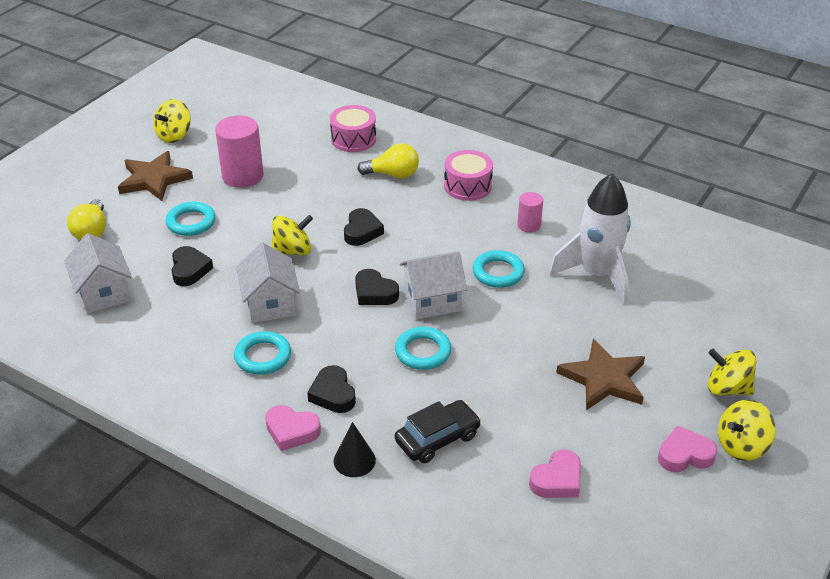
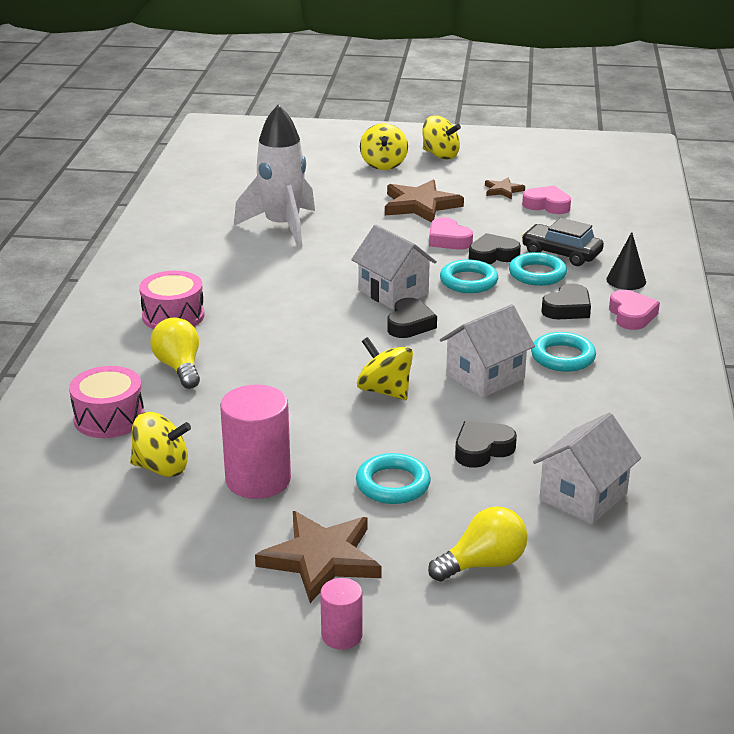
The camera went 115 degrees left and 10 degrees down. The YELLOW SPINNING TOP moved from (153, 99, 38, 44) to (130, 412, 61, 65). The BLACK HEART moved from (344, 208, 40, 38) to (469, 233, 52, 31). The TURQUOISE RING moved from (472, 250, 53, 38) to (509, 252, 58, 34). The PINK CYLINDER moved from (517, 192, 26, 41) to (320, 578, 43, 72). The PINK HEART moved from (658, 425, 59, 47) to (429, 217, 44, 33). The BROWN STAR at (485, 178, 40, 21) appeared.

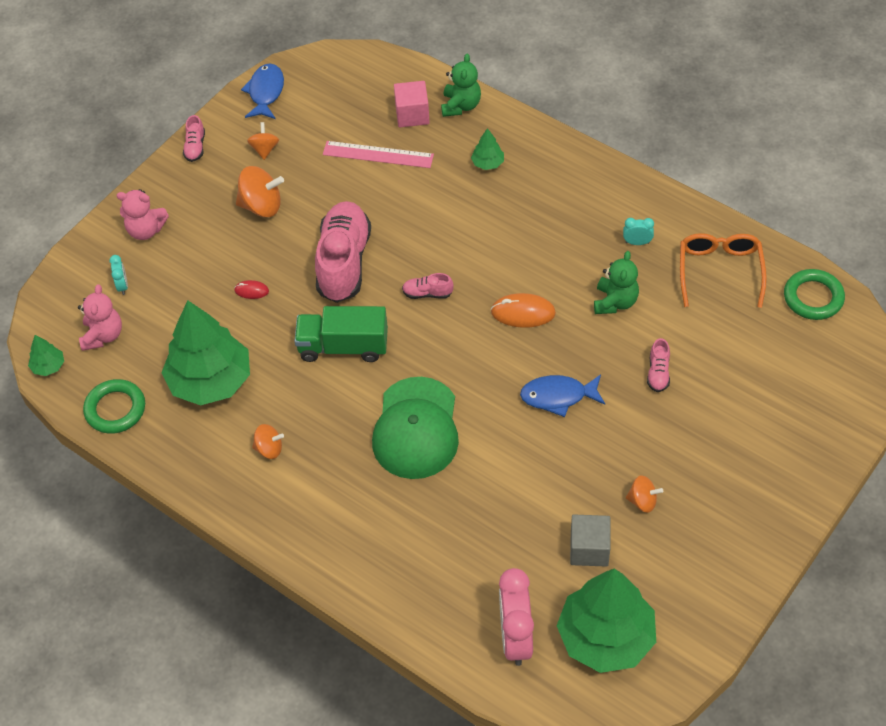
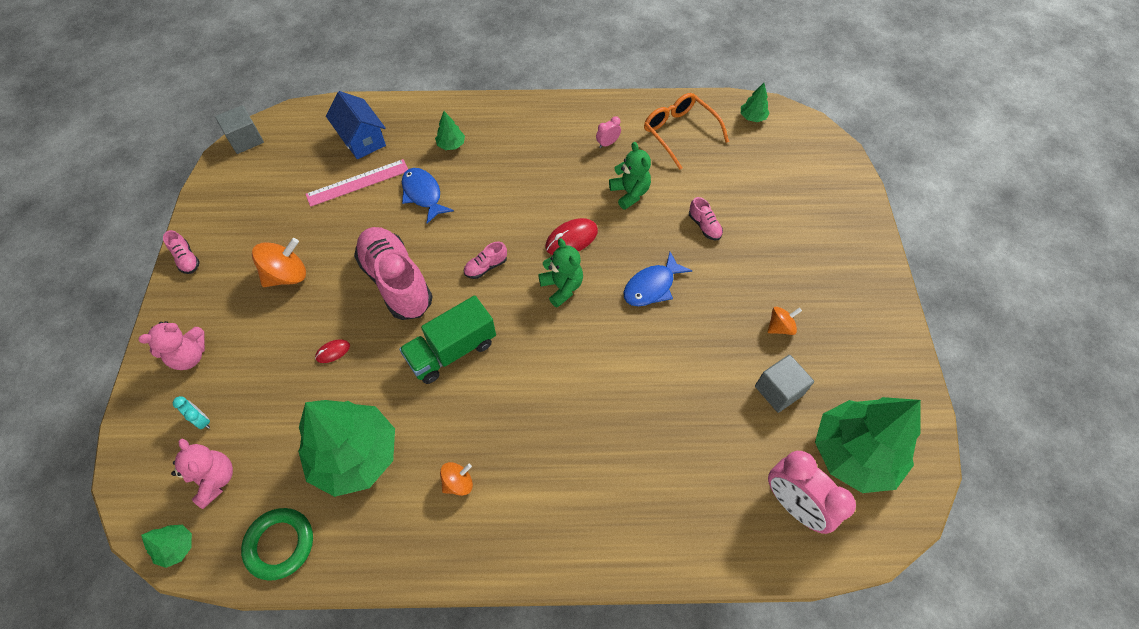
The camera went 40 degrees left and 5 degrees up. The BLUE FISH moved from (241, 63, 43, 56) to (402, 168, 52, 56). The ORANGE SPINNING TOP at (247, 122, 32, 38) disappeared. The GREEN CAP at (372, 377, 87, 102) disappeared. The PINK CUBE at (394, 81, 36, 46) was replaced by the BLUE HOUSE at (326, 91, 60, 68). The GREEN TEDDY BEAR moved from (441, 53, 40, 64) to (538, 238, 45, 70). The ORANGE MOUSE at (491, 293, 65, 35) became the RED MOUSE at (545, 218, 53, 37). The TURQUOISE CLOCK at (623, 218, 31, 27) became the PINK CLOCK at (596, 116, 25, 32). The GREEN RING at (784, 269, 61, 51) was replaced by the GREEN TREE at (741, 83, 29, 39). The GREY CUBE at (215, 105, 49, 49) appeared.

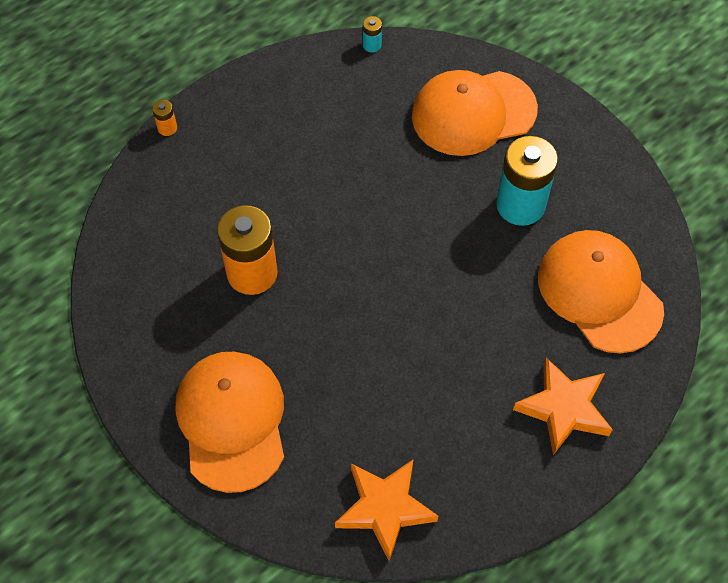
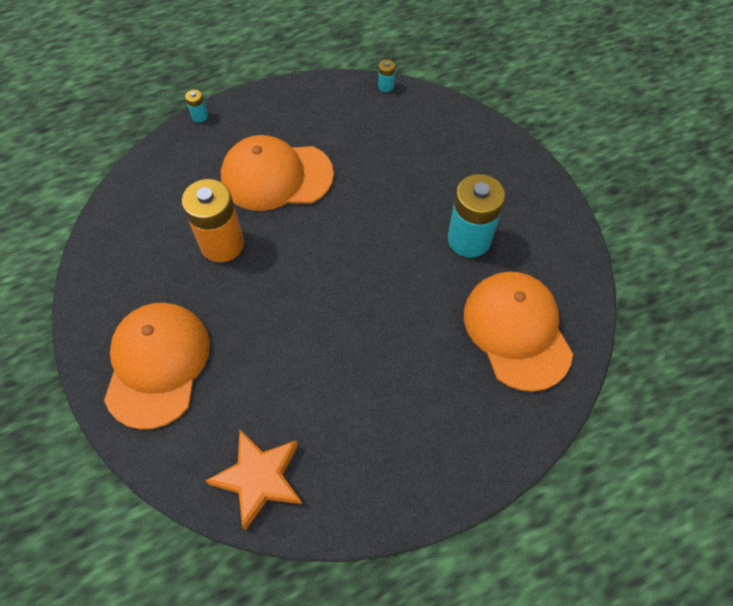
The camera went 15 degrees right and 0 degrees up. The ORANGE BATTERY at (152, 100, 25, 36) became the TURQUOISE BATTERY at (185, 89, 23, 33). The ORANGE CAP moved from (412, 70, 126, 86) to (221, 135, 113, 76). The ORANGE STAR at (513, 358, 100, 97) disappeared.

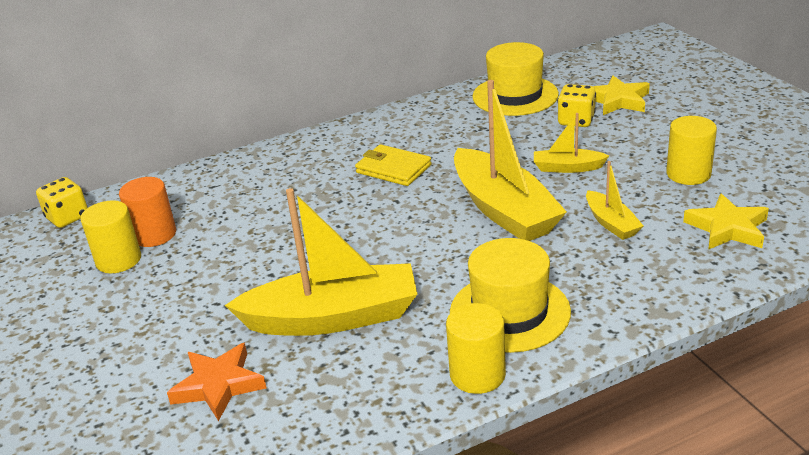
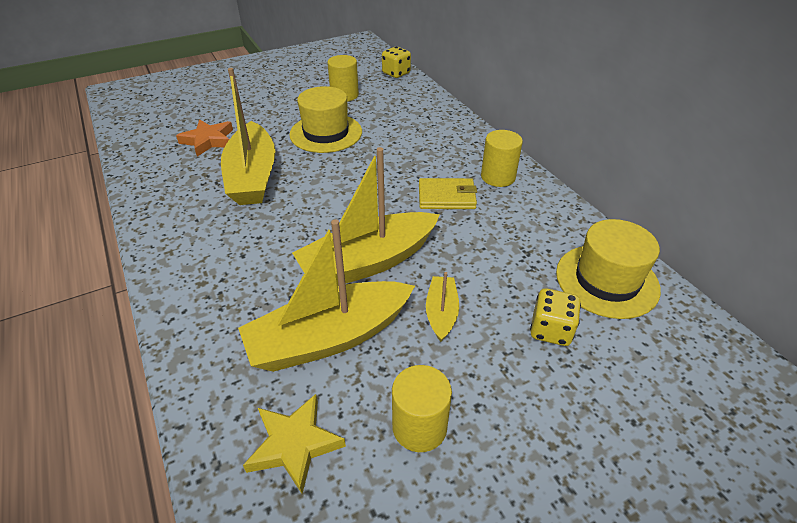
The camera went 85 degrees right and 10 degrees up. The ORANGE CYLINDER at (119, 177, 57, 70) disappeared. The YELLOW WALLET at (355, 144, 77, 42) turned 60 degrees clockwise. The YELLOW CYLINDER moved from (446, 303, 60, 91) to (481, 130, 42, 57). The YELLOW HAT moved from (450, 238, 121, 115) to (289, 86, 73, 67). The YELLOW BOAT at (586, 161, 57, 79) changed to 2.09 times the size. The YELLOW STAR at (593, 75, 57, 40) disappeared.

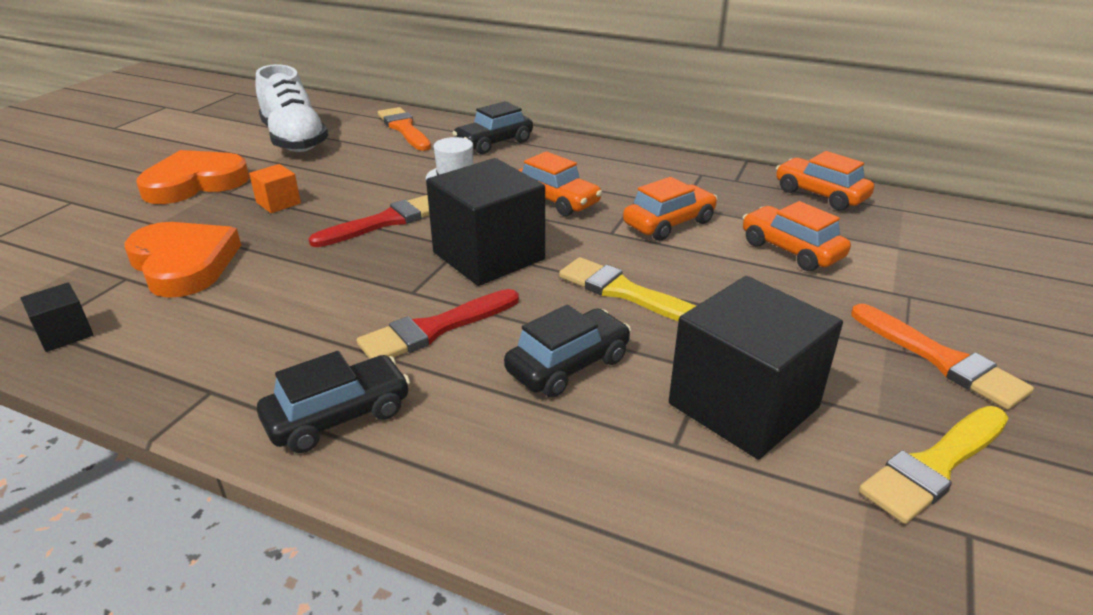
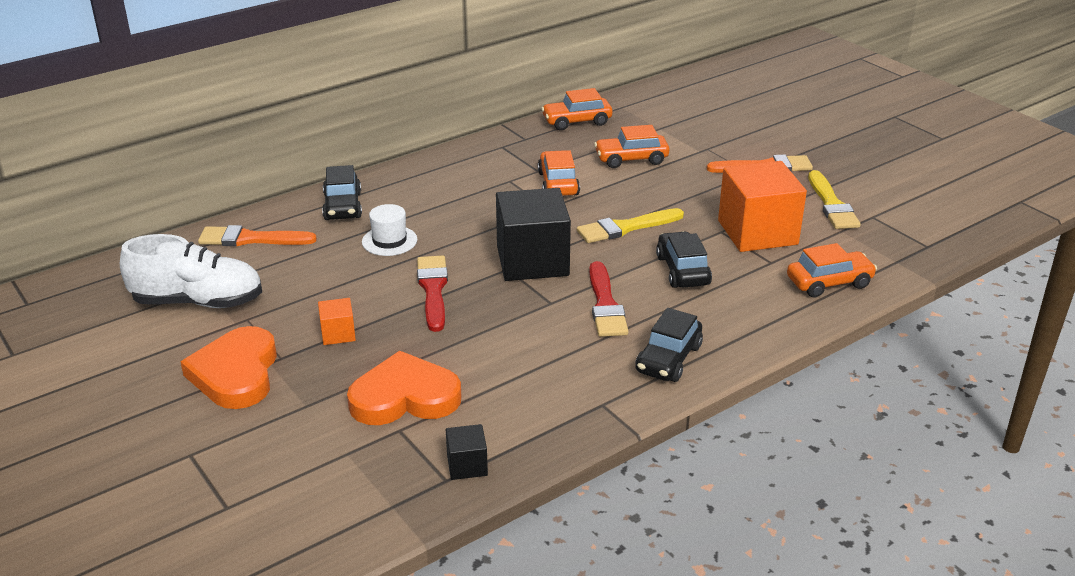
The camera went 60 degrees left and 0 degrees up. The BLACK CAR at (257, 351, 153, 102) turned 150 degrees counterclockwise. The ORANGE CAR moved from (519, 151, 84, 65) to (787, 243, 90, 54). The BLACK CUBE at (669, 276, 174, 183) became the ORANGE CUBE at (718, 161, 89, 91).

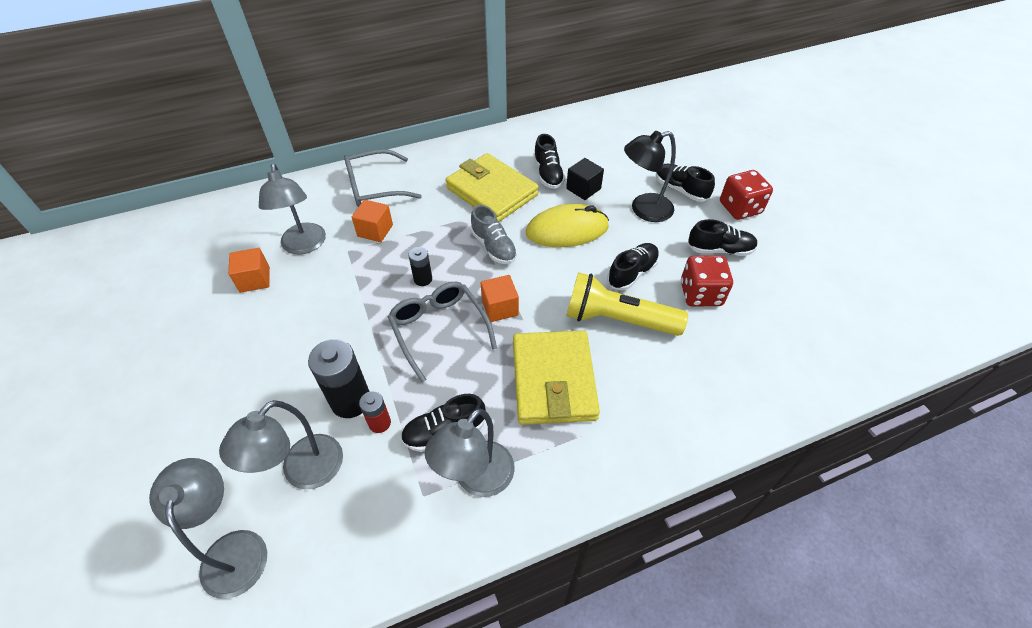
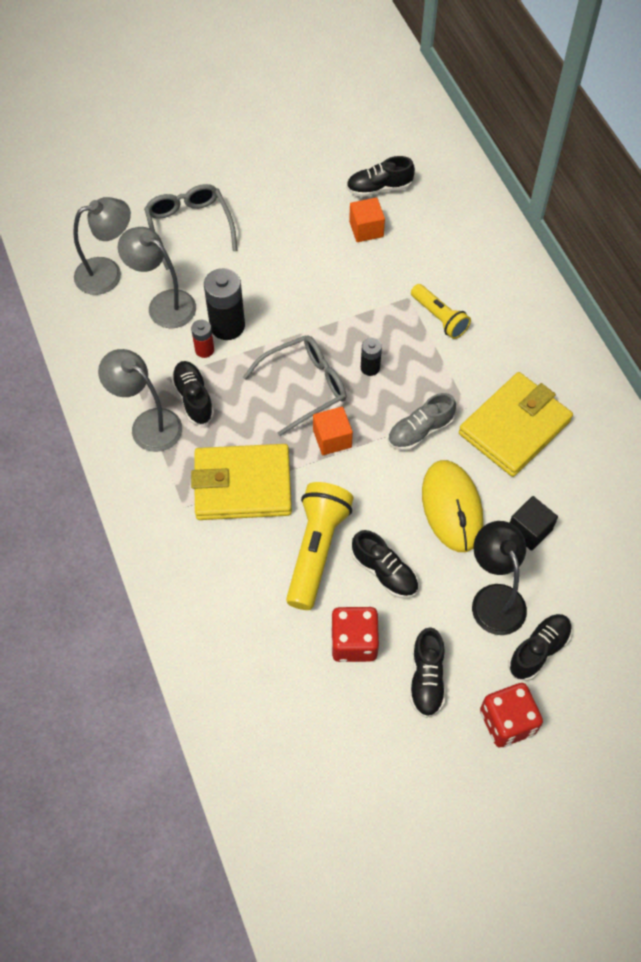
The camera went 90 degrees right and 10 degrees up. The GREY LAMP at (259, 164, 67, 91) disappeared. The GREY GLASSES moved from (344, 149, 78, 58) to (144, 184, 94, 86). The ORANGE CUBE at (352, 200, 41, 42) was replaced by the YELLOW FLASHLIGHT at (411, 284, 60, 55). The BLACK SHOE moved from (534, 134, 31, 55) to (346, 156, 69, 41).

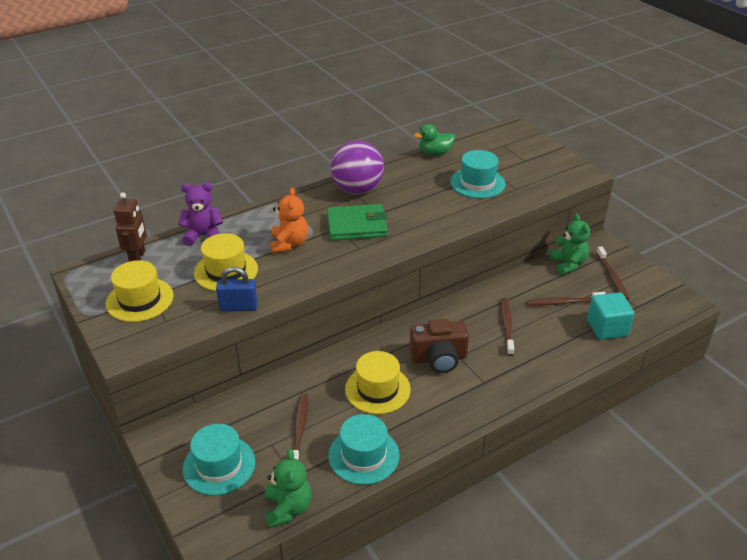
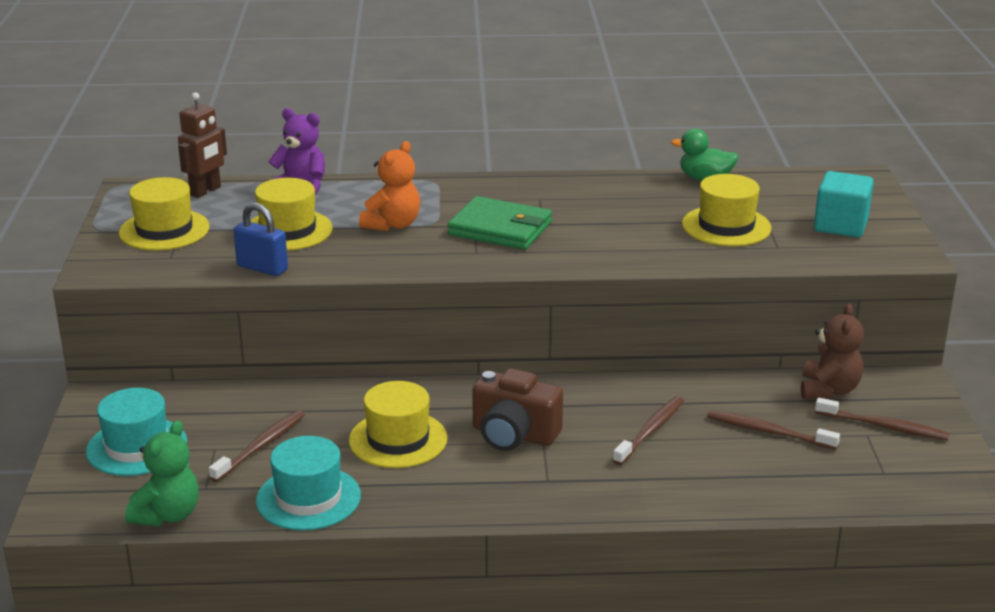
The camera went 30 degrees right and 10 degrees down. The PURPLE BALL at (331, 140, 53, 54) disappeared. The TURQUOISE HAT at (450, 150, 55, 48) became the YELLOW HAT at (682, 174, 89, 72). The GREEN TEDDY BEAR at (549, 213, 41, 62) became the BROWN TEDDY BEAR at (801, 304, 63, 95). The TURQUOISE CUBE moved from (587, 292, 48, 48) to (814, 171, 60, 67). The BROWN TOOTHBRUSH at (596, 247, 34, 53) turned 90 degrees counterclockwise.

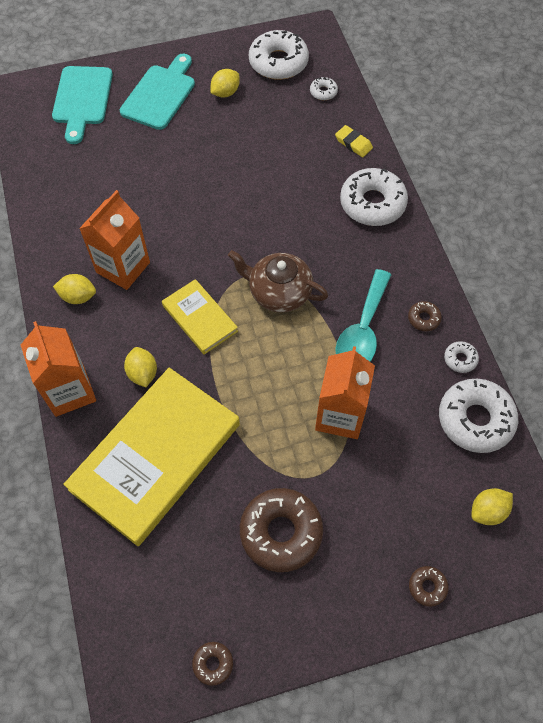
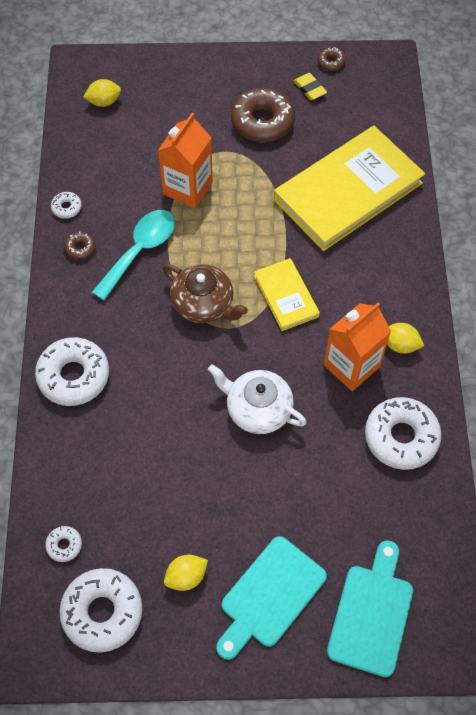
The camera went 165 degrees left and 0 degrees up. The ORANGE CARTON at (21, 321, 75, 96) disappeared. The YELLOW LEMON at (124, 347, 33, 40) disappeared. The YELLOW ERASER moved from (335, 125, 38, 32) to (294, 73, 33, 27). The BROWN DONUT at (409, 566, 40, 41) disappeared. The WHITE DONUT moved from (439, 379, 79, 74) to (365, 397, 77, 73). The WHITE TEAPOT at (208, 364, 99, 70) appeared.

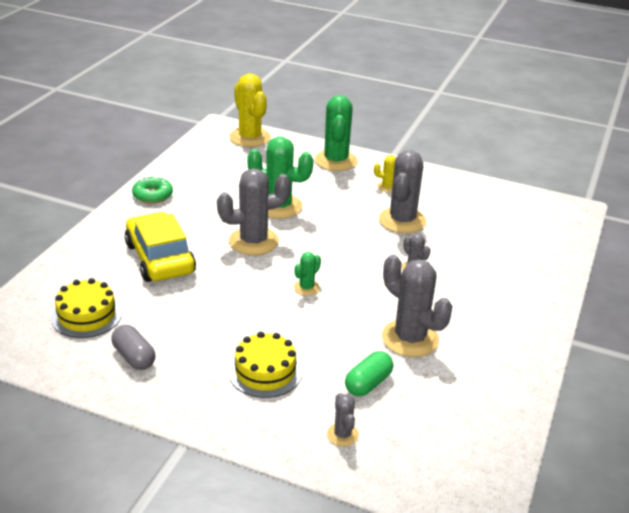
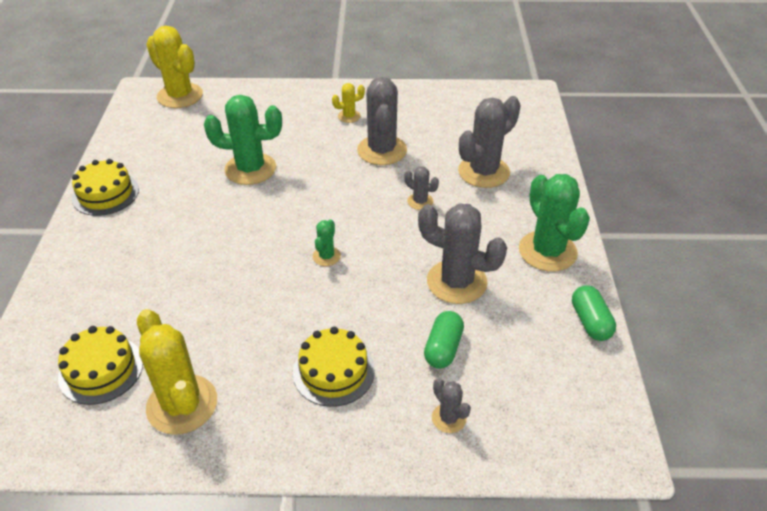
The camera went 20 degrees left and 10 degrees up. The GREY CAPSULE at (111, 325, 44, 45) was replaced by the YELLOW CACTUS at (137, 309, 80, 126). The YELLOW CAR at (125, 212, 71, 70) disappeared. The GREEN DONUT at (132, 176, 41, 28) was replaced by the YELLOW CAKE at (72, 159, 67, 57). The GREY CACTUS moved from (217, 168, 74, 87) to (458, 96, 63, 92). The GREEN CACTUS moved from (315, 95, 43, 76) to (519, 174, 71, 98). The GREEN CAPSULE at (572, 285, 44, 56) appeared.

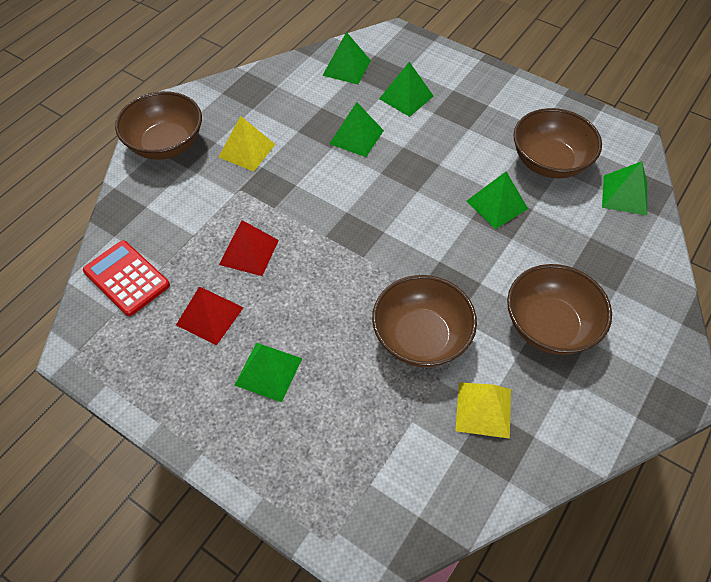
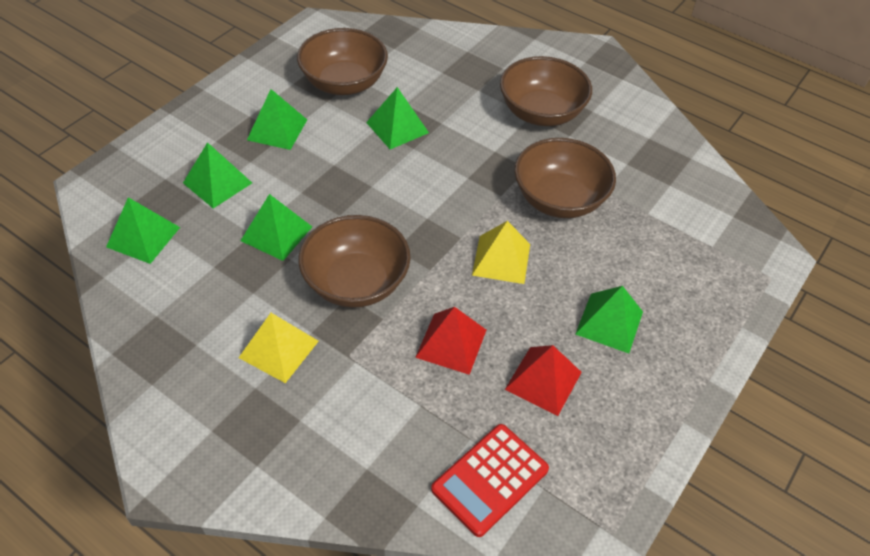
The camera went 90 degrees left and 5 degrees down. The BROWN BOWL moved from (115, 91, 87, 69) to (298, 215, 113, 93). The YELLOW PYRAMID moved from (455, 382, 56, 57) to (472, 221, 58, 63). The GREEN PYRAMID moved from (602, 161, 45, 55) to (247, 89, 60, 61).

